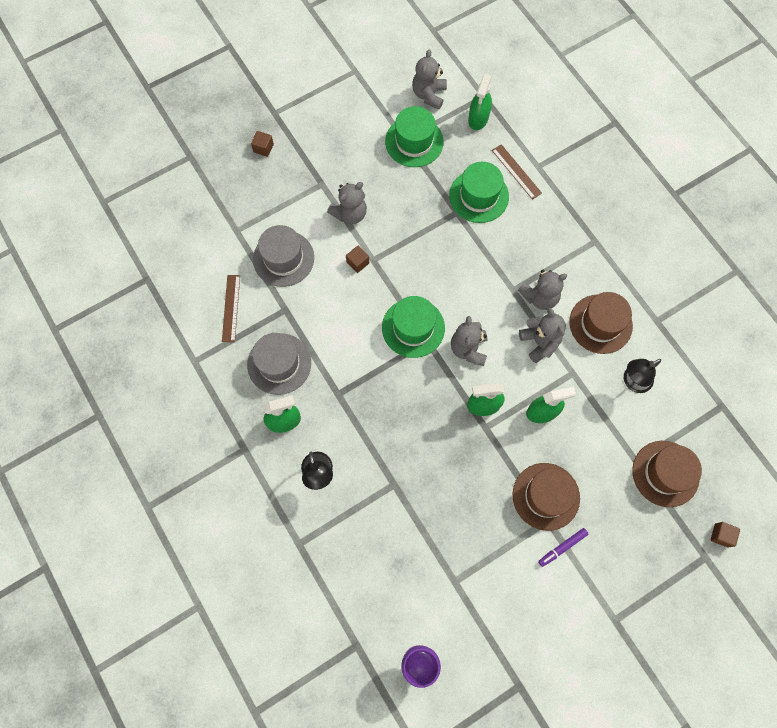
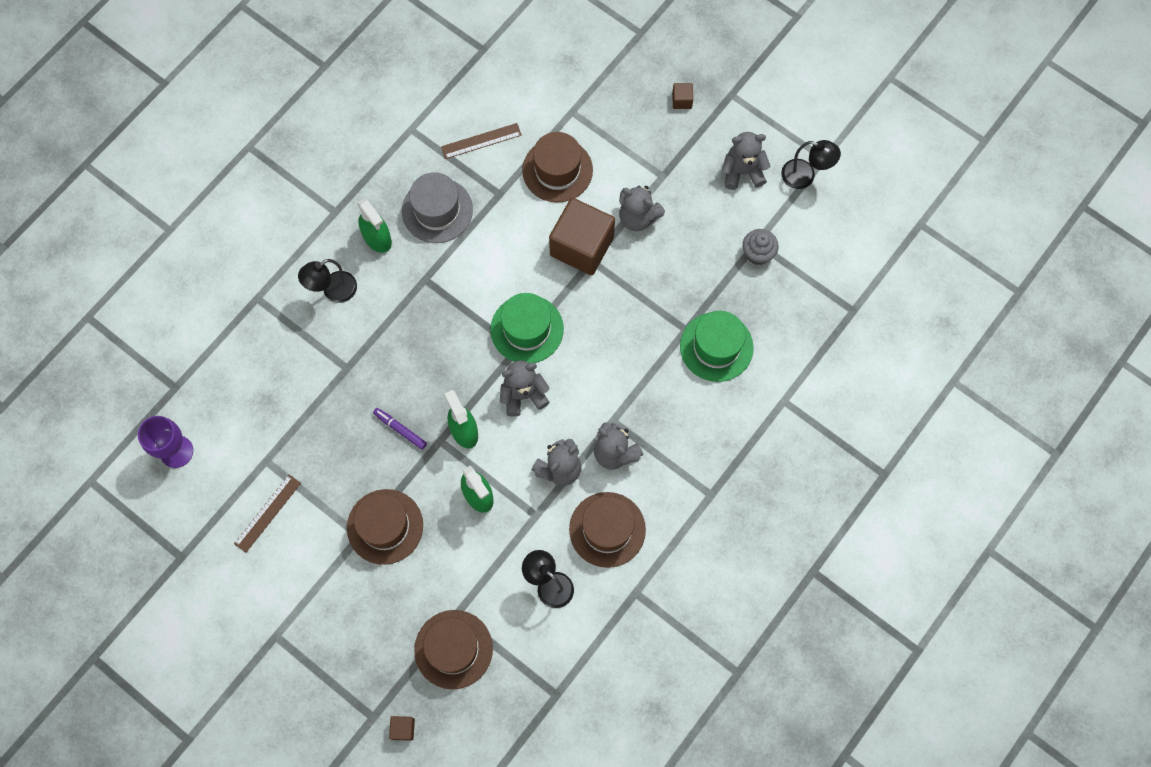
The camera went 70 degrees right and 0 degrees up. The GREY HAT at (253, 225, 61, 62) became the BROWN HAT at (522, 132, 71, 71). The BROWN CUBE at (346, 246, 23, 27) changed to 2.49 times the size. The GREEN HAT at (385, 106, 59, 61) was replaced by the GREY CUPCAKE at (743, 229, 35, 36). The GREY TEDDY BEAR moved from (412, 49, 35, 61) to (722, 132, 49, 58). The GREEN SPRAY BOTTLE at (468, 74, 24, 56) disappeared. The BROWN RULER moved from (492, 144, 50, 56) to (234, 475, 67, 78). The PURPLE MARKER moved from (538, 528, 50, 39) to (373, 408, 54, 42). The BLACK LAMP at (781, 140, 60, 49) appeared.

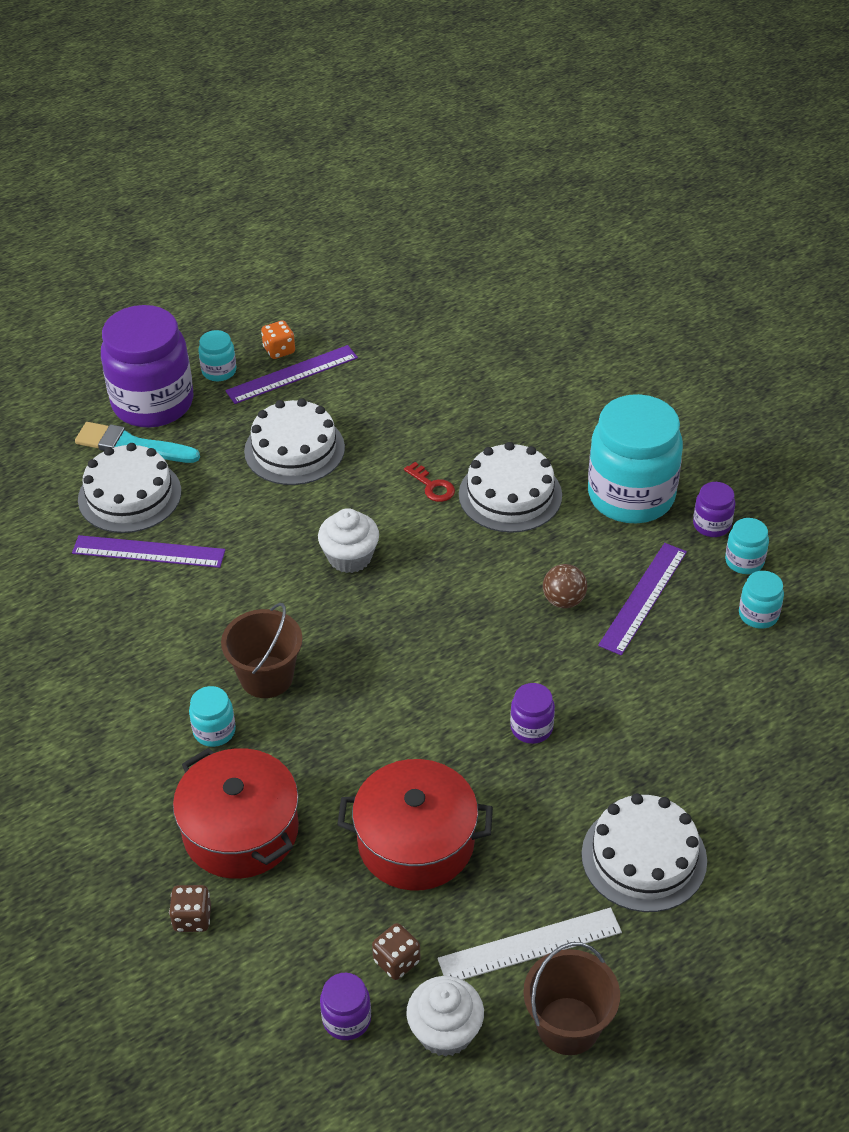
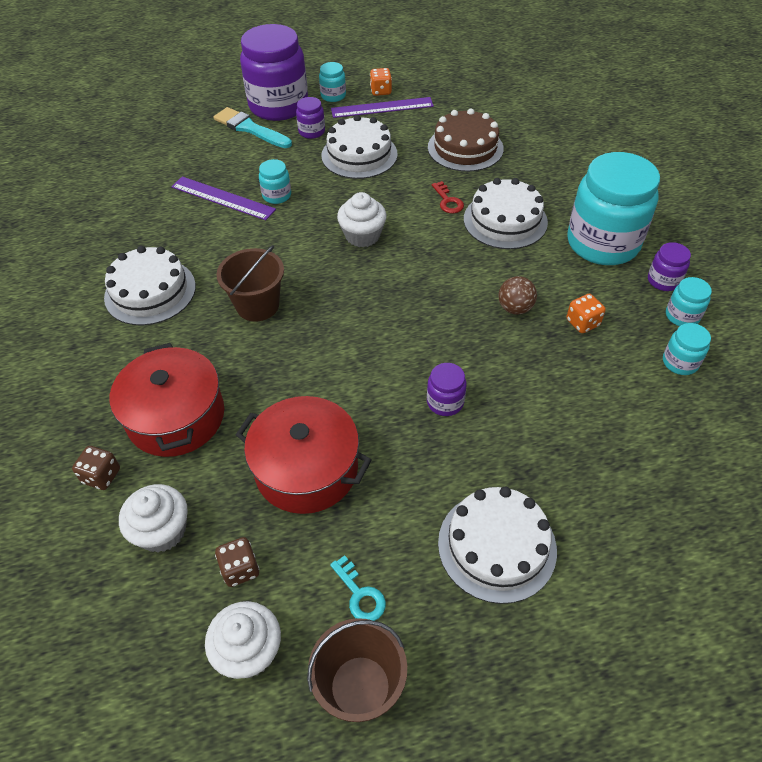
The camera went 20 degrees right and 5 degrees up. The WHITE CAKE moved from (78, 443, 103, 90) to (104, 246, 92, 80). The TURQUOISE JAR moved from (189, 686, 47, 61) to (259, 159, 32, 45). The PURPLE JAR moved from (320, 973, 51, 67) to (296, 97, 29, 42). The WHITE RULER at (438, 907, 184, 73) was replaced by the TURQUOISE KEY at (330, 555, 56, 66). The PURPLE RULER at (598, 543, 89, 112) was replaced by the ORANGE DICE at (566, 294, 40, 39). The WHITE CUPCAKE at (119, 484, 69, 69) appeared. The BROWN CAKE at (428, 108, 76, 64) appeared.

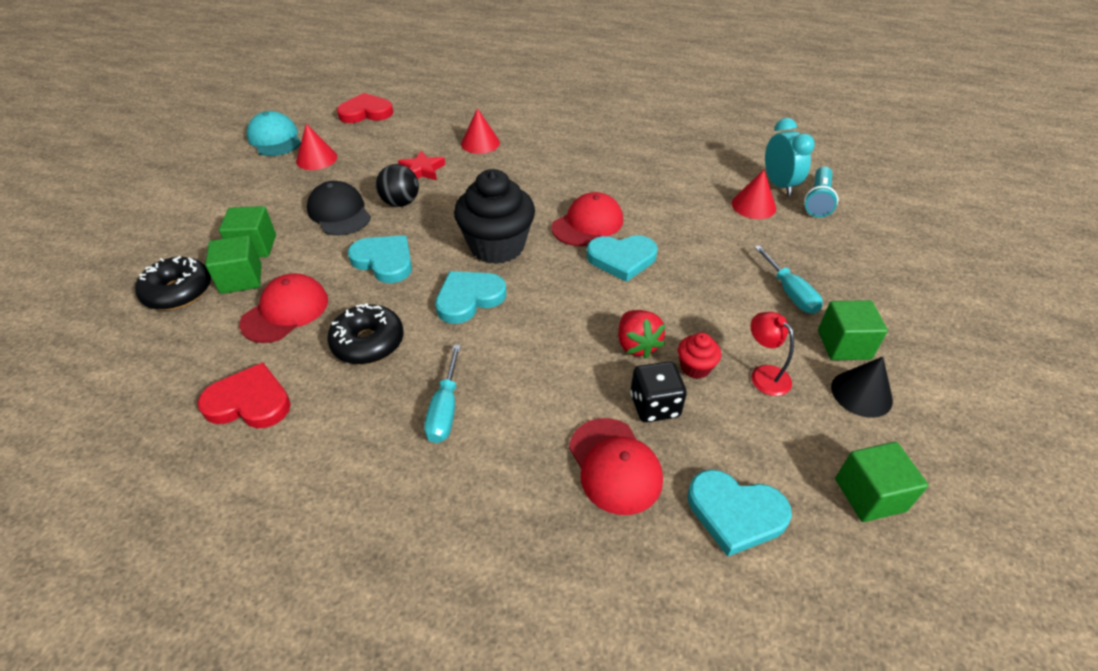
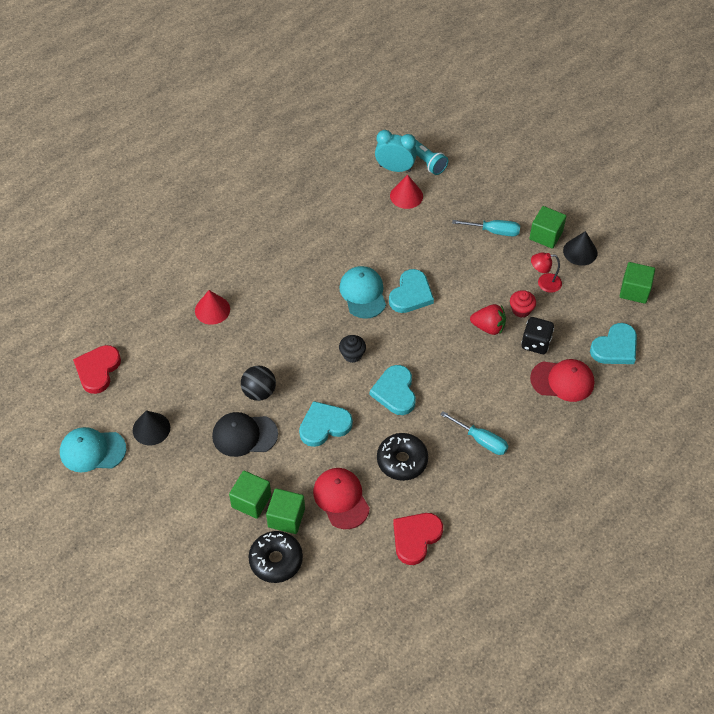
The camera went 60 degrees left and 10 degrees up. The RED CONE at (296, 124, 41, 46) became the BLACK CONE at (133, 410, 37, 35). The RED STAR at (398, 151, 47, 29) disappeared. The BLACK CUPCAKE at (454, 169, 81, 95) changed to 0.45 times the size. The RED CAP at (551, 192, 72, 54) became the TURQUOISE CAP at (339, 266, 47, 53).

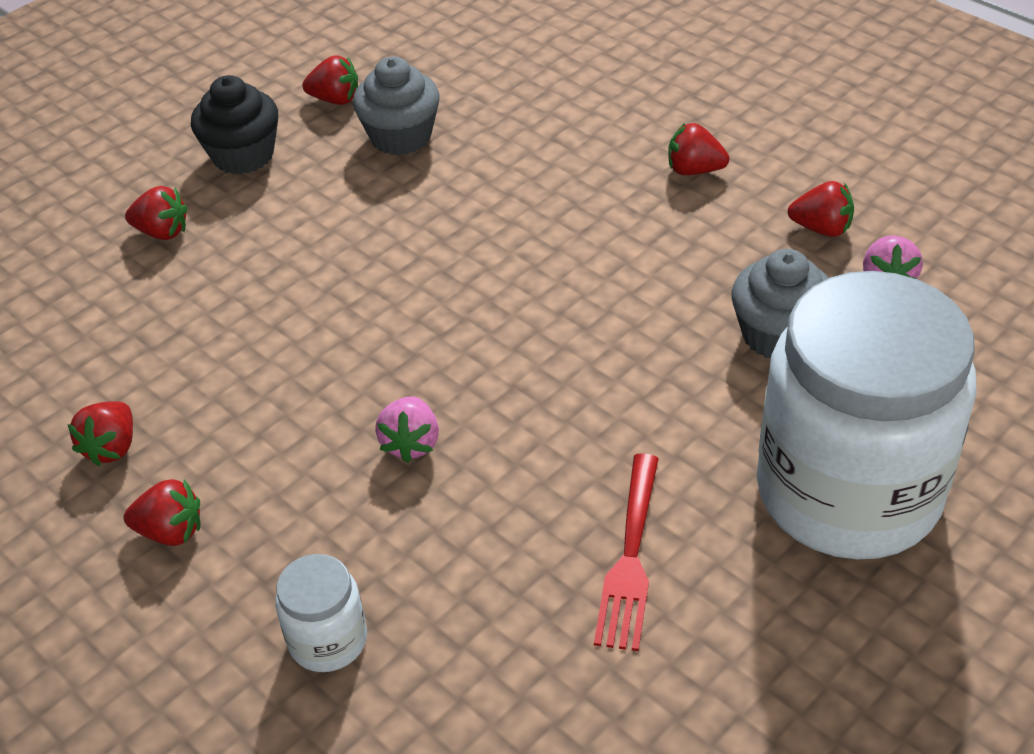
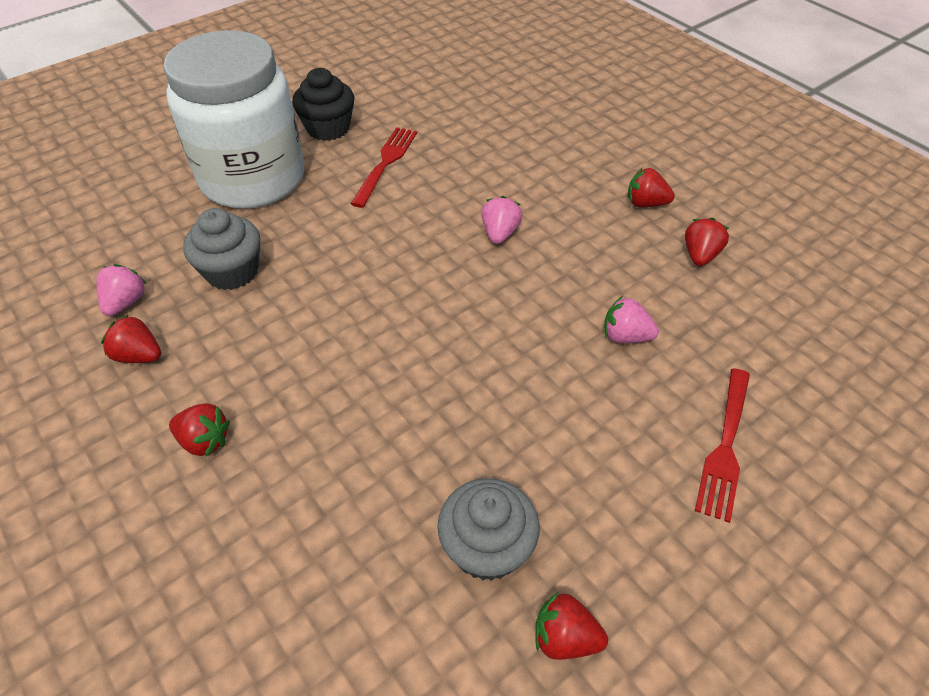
The camera went 175 degrees left and 5 degrees up. The RED STRAWBERRY at (125, 186, 62, 54) was replaced by the RED FORK at (695, 368, 55, 155). The BLACK CUPCAKE moved from (191, 75, 87, 99) to (292, 68, 62, 73). The WHITE JAR at (275, 554, 92, 118) disappeared. The PINK STRAWBERRY at (604, 296, 55, 47) appeared.

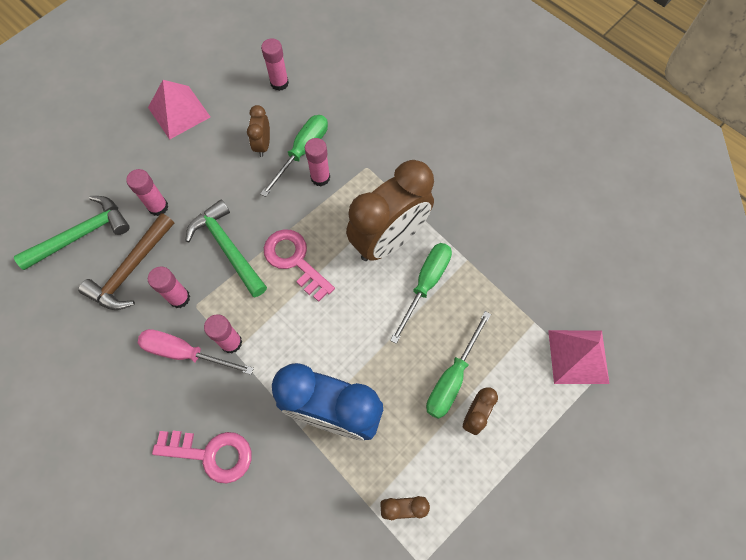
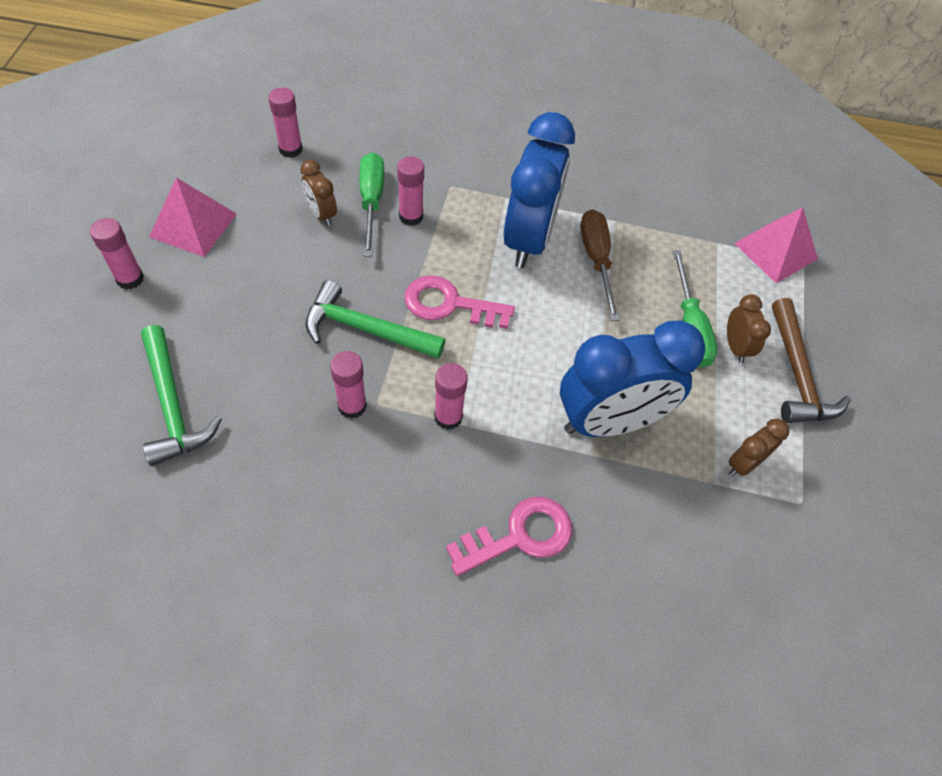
The camera went 40 degrees left and 10 degrees down. The GREEN HAMMER at (14, 196, 116, 74) turned 135 degrees clockwise. The BROWN HAMMER moved from (78, 213, 96, 97) to (772, 298, 79, 125). The PINK GLUE STICK moved from (126, 169, 43, 47) to (90, 218, 54, 71). The PINK SCREWDRIVER at (138, 329, 116, 46) disappeared. The BROWN CLOCK at (346, 160, 88, 101) became the BLUE CLOCK at (504, 112, 71, 156). The GREEN SCREWDRIVER at (390, 243, 62, 101) became the BROWN SCREWDRIVER at (580, 209, 40, 112).

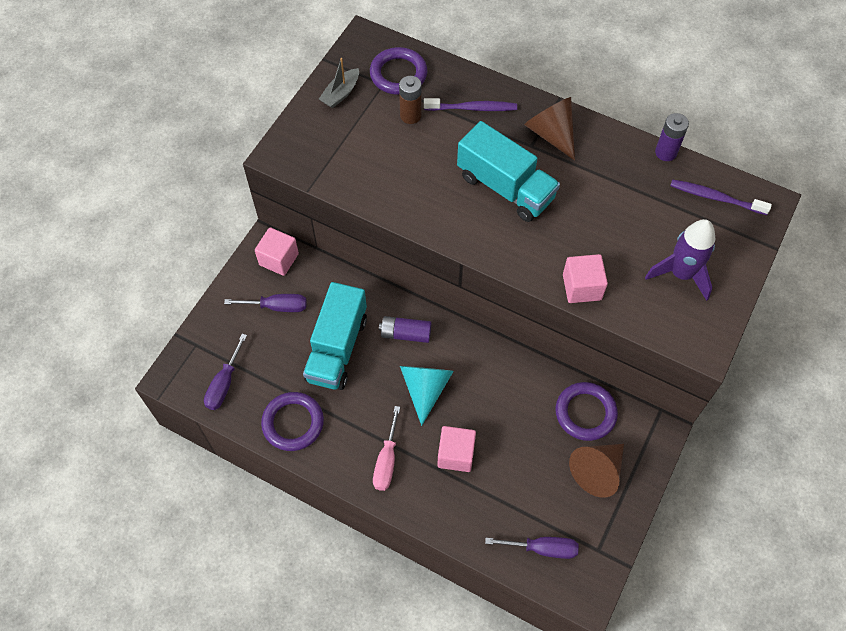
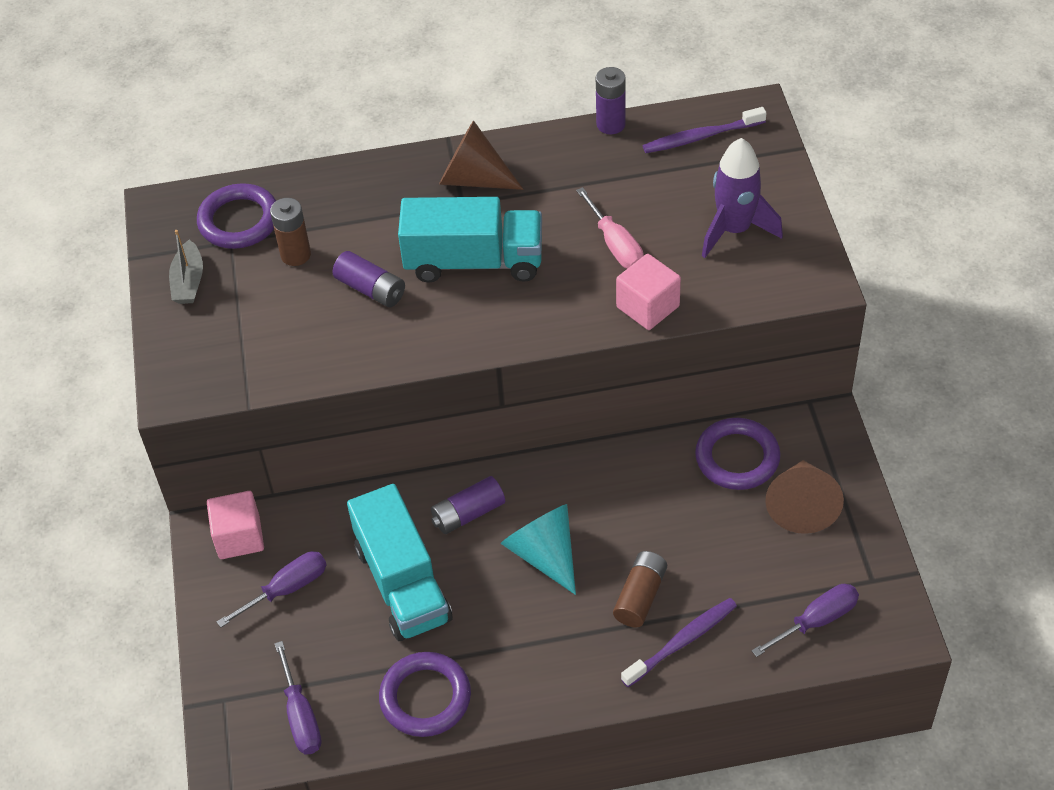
The camera went 35 degrees left and 10 degrees down. The PINK SCREWDRIVER moved from (373, 406, 27, 85) to (576, 187, 68, 82). The PURPLE TOOTHBRUSH moved from (424, 98, 93, 13) to (621, 598, 116, 89). The PINK CUBE at (437, 426, 39, 46) was replaced by the BROWN BATTERY at (613, 551, 54, 76). The PURPLE BATTERY at (333, 251, 72, 56) appeared.

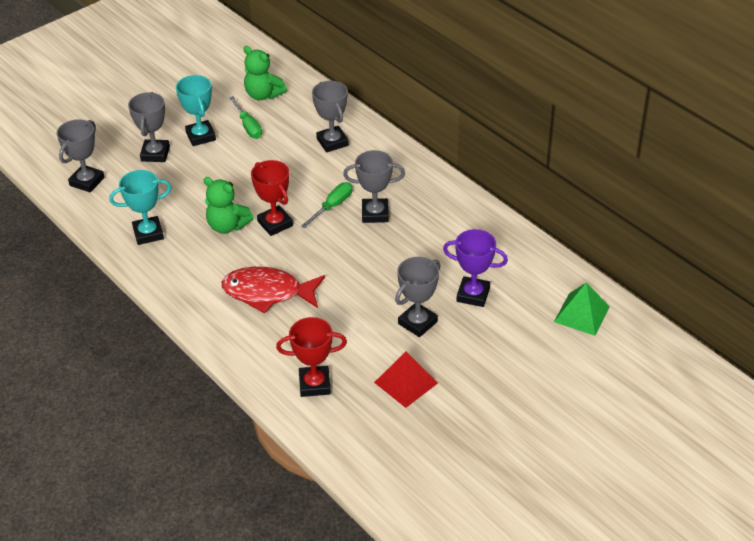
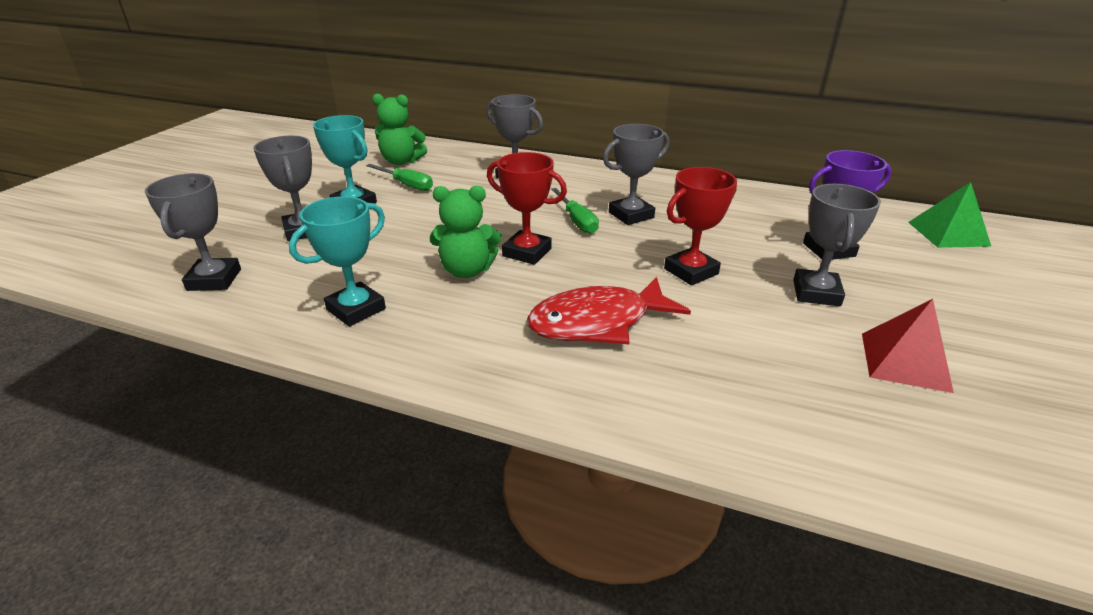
The camera went 30 degrees left and 10 degrees down. The RED TROPHY moved from (276, 317, 71, 80) to (664, 167, 73, 118). The GREEN SCREWDRIVER at (301, 182, 52, 46) turned 150 degrees clockwise.

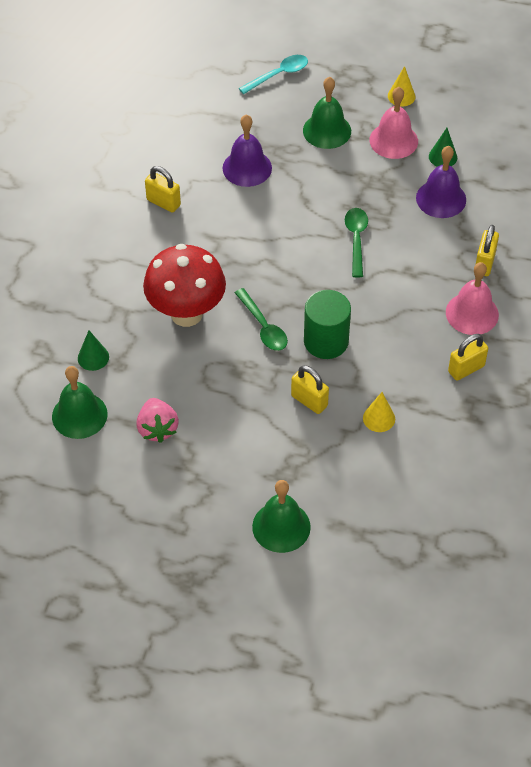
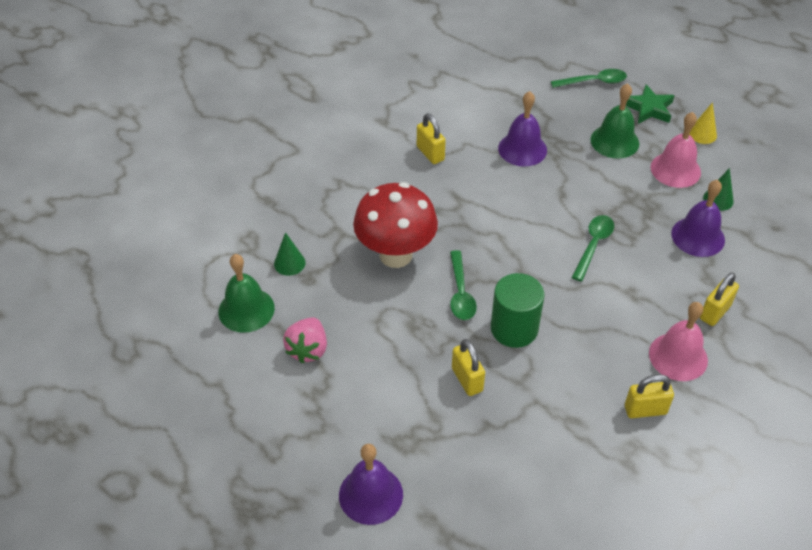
The camera went 25 degrees right and 5 degrees down. The TURQUOISE SPOON at (239, 55, 69, 39) became the GREEN SPOON at (551, 69, 76, 19). The GREEN BELL at (252, 480, 59, 73) became the PURPLE BELL at (339, 444, 64, 81). The YELLOW CONE at (363, 392, 32, 40) disappeared. The GREEN STAR at (626, 85, 49, 39) appeared.

